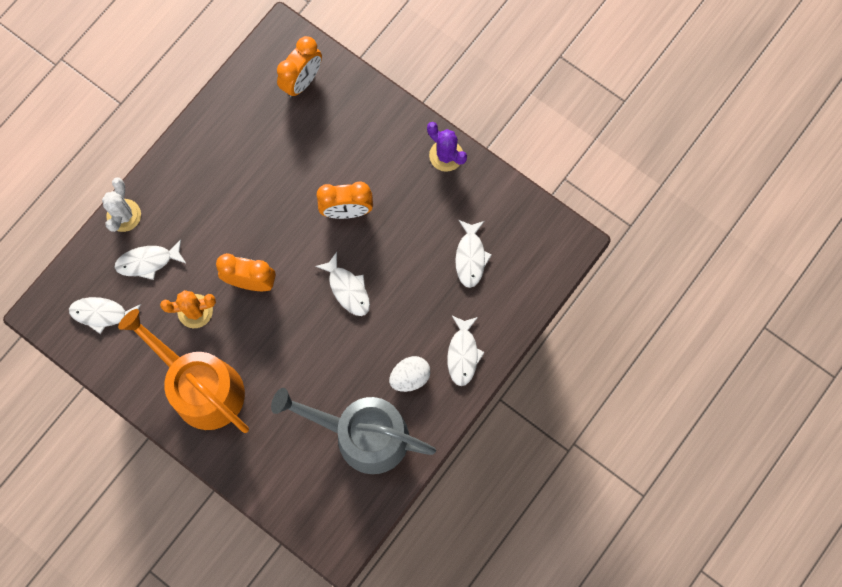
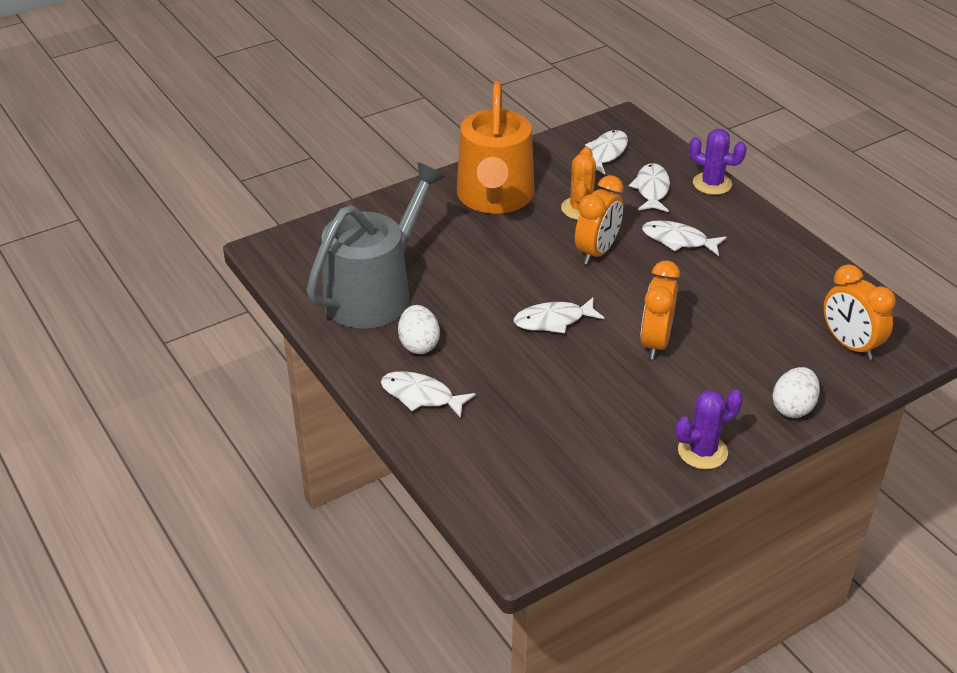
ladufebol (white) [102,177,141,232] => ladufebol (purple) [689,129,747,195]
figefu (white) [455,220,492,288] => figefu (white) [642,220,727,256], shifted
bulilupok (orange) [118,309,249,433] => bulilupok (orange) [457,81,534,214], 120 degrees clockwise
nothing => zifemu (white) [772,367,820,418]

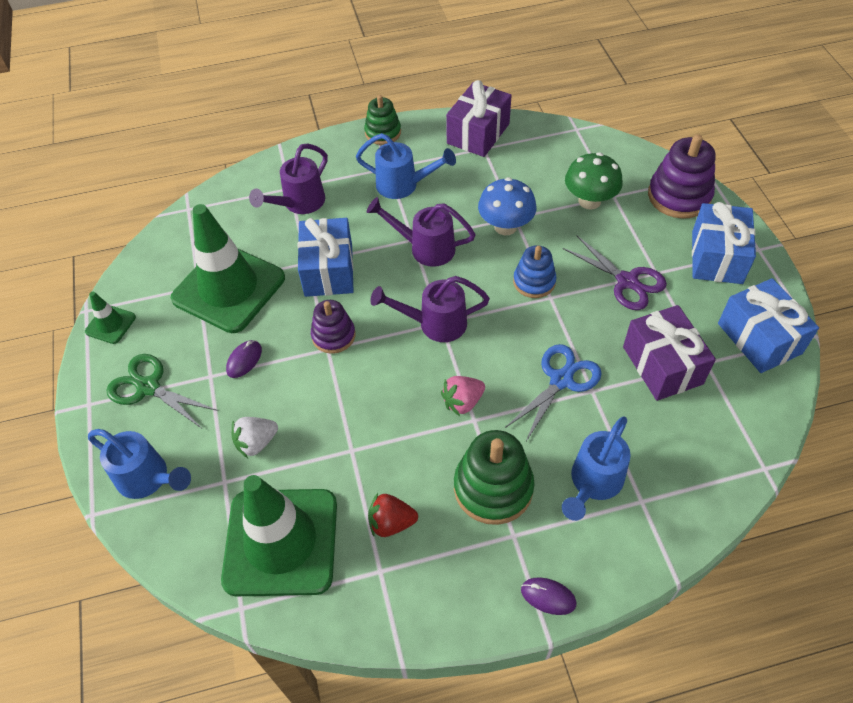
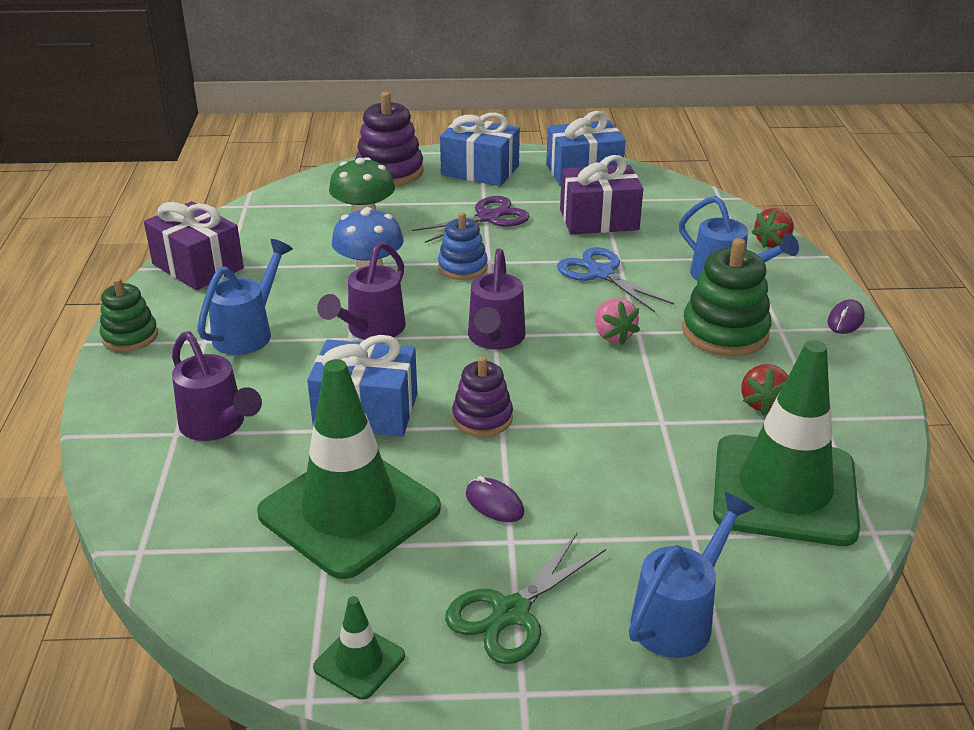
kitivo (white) [232,417,278,458] => nothing
nothing => kitivo (red) [751,208,794,248]

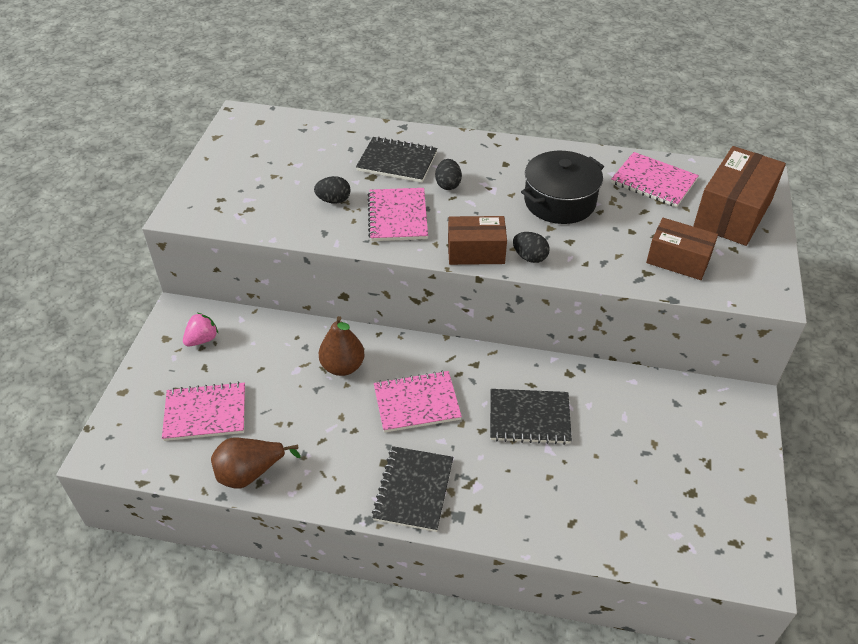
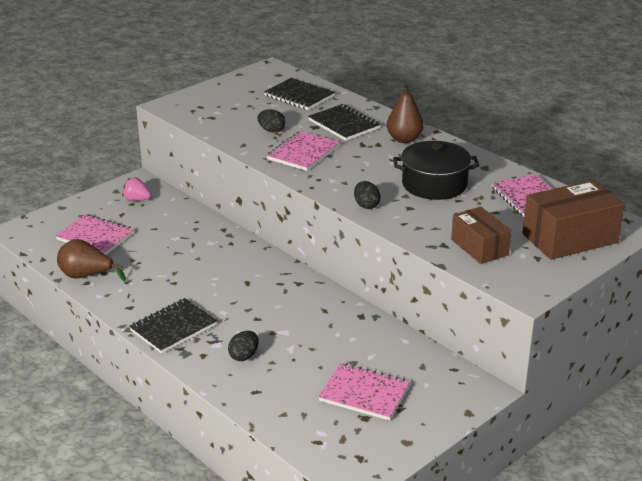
zifemu (black) [435,159,462,190] => zifemu (black) [228,331,259,361], shifted
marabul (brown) [448,216,507,265] => nothing
kitivo (pink) [183,313,218,346] => kitivo (pink) [122,177,151,201], 150 degrees counterclockwise
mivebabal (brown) [319,316,365,376] => mivebabal (brown) [387,83,424,143], shifted
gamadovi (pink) [374,371,462,433] => gamadovi (pink) [318,363,410,421], shifted
gamadovi (black) [490,389,572,445] => gamadovi (black) [264,78,335,110], shifted

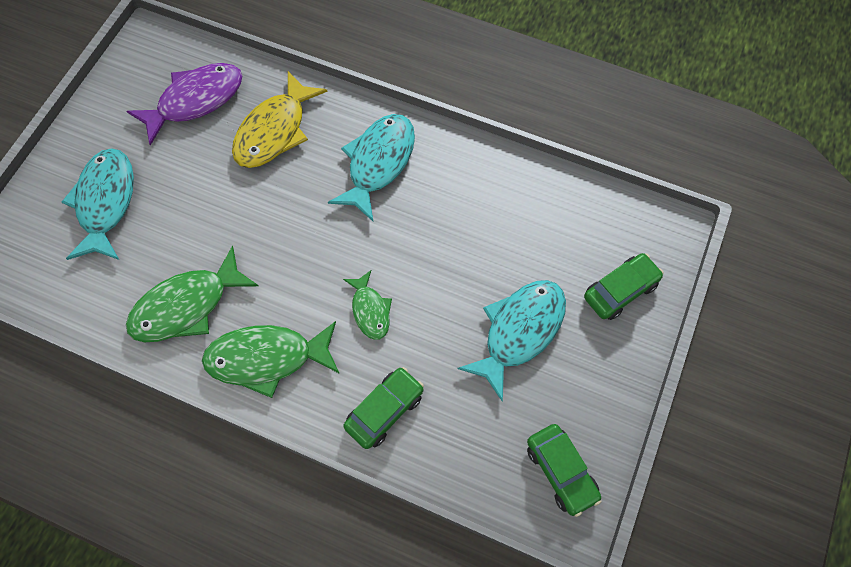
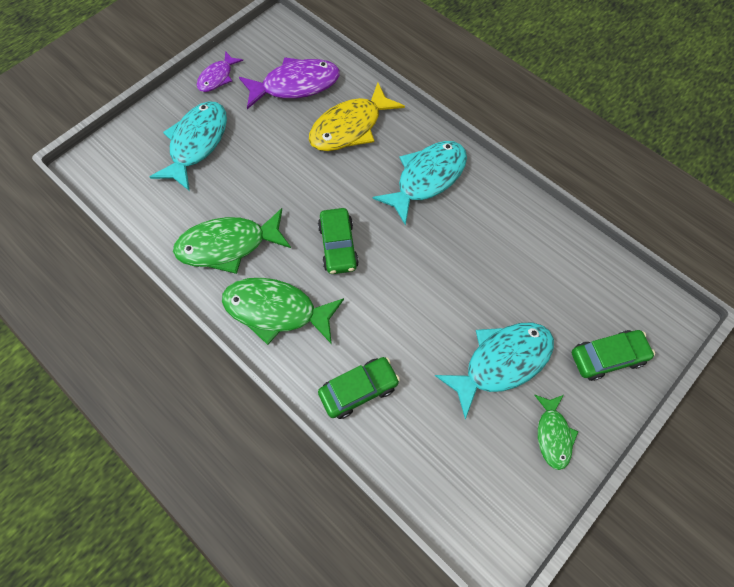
figefu (green) [343,270,392,340] => figefu (green) [535,395,579,470], shifted
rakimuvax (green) [527,424,601,517] => rakimuvax (green) [318,208,359,274], shifted
nothing => figefu (purple) [197,51,243,92]

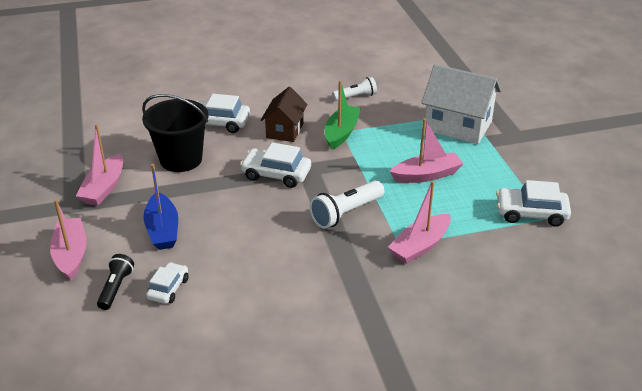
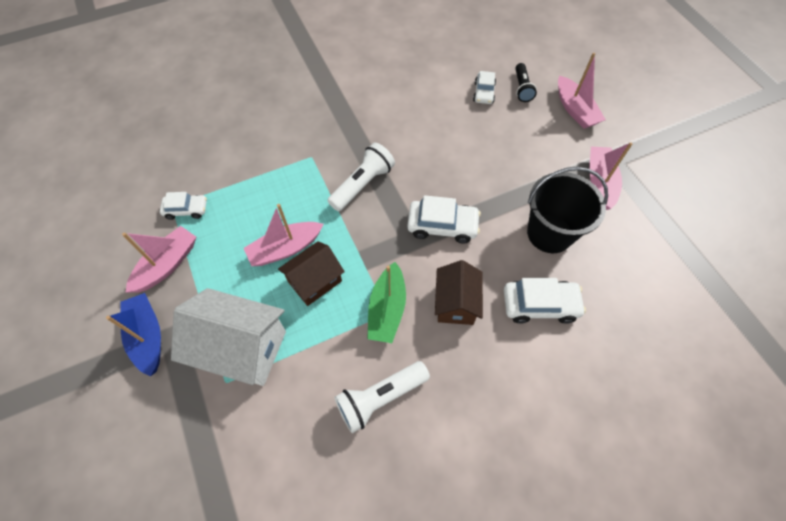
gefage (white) [332,77,377,101] => gefage (white) [334,361,430,433], x1.52
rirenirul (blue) [143,164,178,250] => rirenirul (blue) [106,293,161,376], shifted
rakimuvax (white) [496,180,571,227] => rakimuvax (white) [160,192,207,220], x0.64
rirenirul (pink) [388,181,451,264] => rirenirul (pink) [122,226,196,292], shifted
nothing => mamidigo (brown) [278,241,345,306]

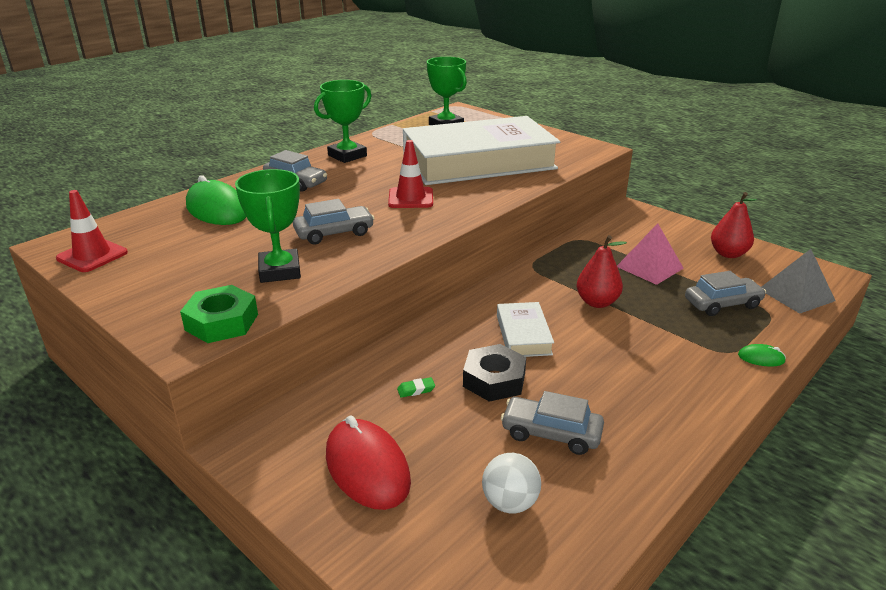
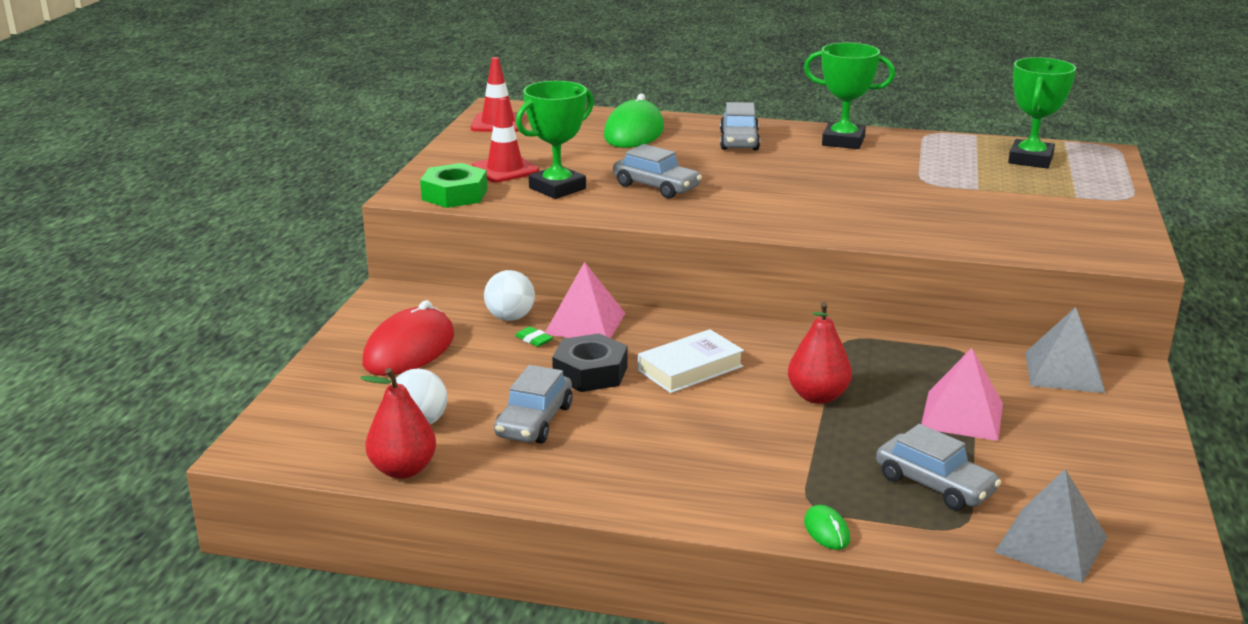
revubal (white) [403,116,560,185] => nothing
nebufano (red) [388,140,433,208] => nebufano (red) [471,98,539,182], shifted
mivebabal (red) [711,192,757,258] => mivebabal (red) [360,368,436,479], shifted
rakimuvax (grey) [501,391,604,455] => rakimuvax (grey) [494,365,573,443], 150 degrees counterclockwise
nothing => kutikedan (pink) [545,262,626,338]
nothing => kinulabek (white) [484,270,535,321]
nothing => kutikedan (grey) [1025,307,1105,393]

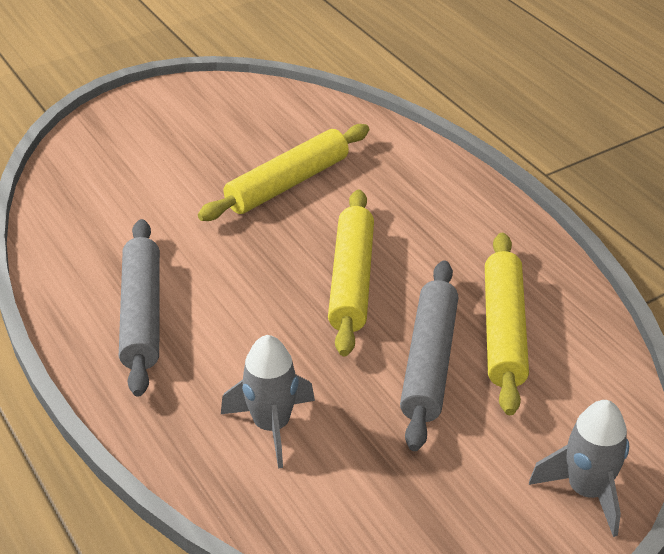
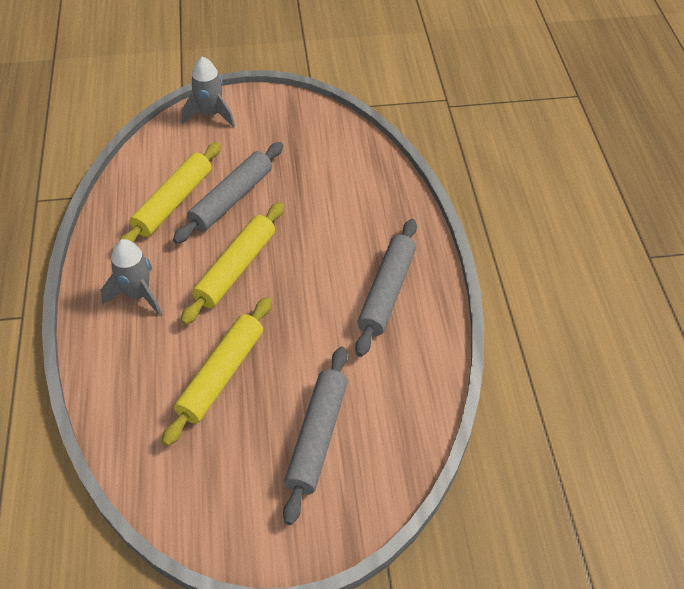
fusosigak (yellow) [198,124,369,221] => fusosigak (yellow) [162,297,272,446], 45 degrees counterclockwise
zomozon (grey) [221,335,315,469] => zomozon (grey) [100,239,162,316], shifted
nothing => fusosigak (grey) [283,347,348,525]

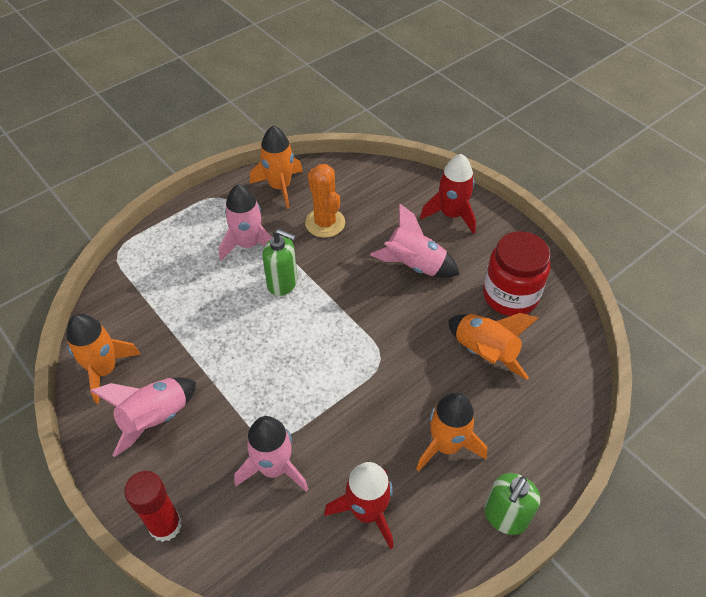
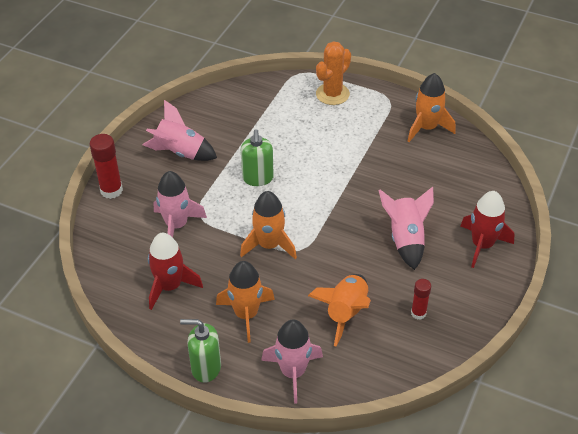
ladufebol (orange) [305,164,345,238] => ladufebol (orange) [316,41,351,105], shifted
zomozon (pink) [219,184,272,261] => zomozon (pink) [261,320,323,404], shifted
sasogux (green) [262,229,297,296] => sasogux (green) [241,129,274,186], shifted
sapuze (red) [483,231,551,316] => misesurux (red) [411,279,431,320]
zomozon (orange) [66,314,141,404] => zomozon (orange) [240,191,297,259], shifted

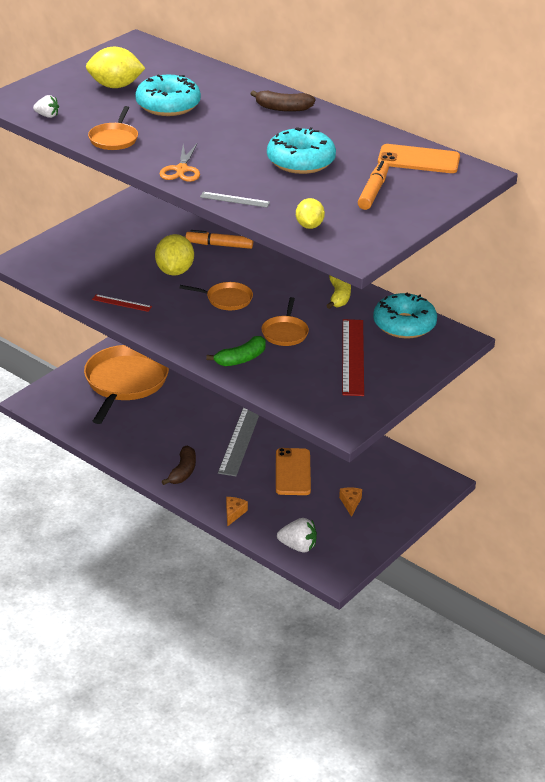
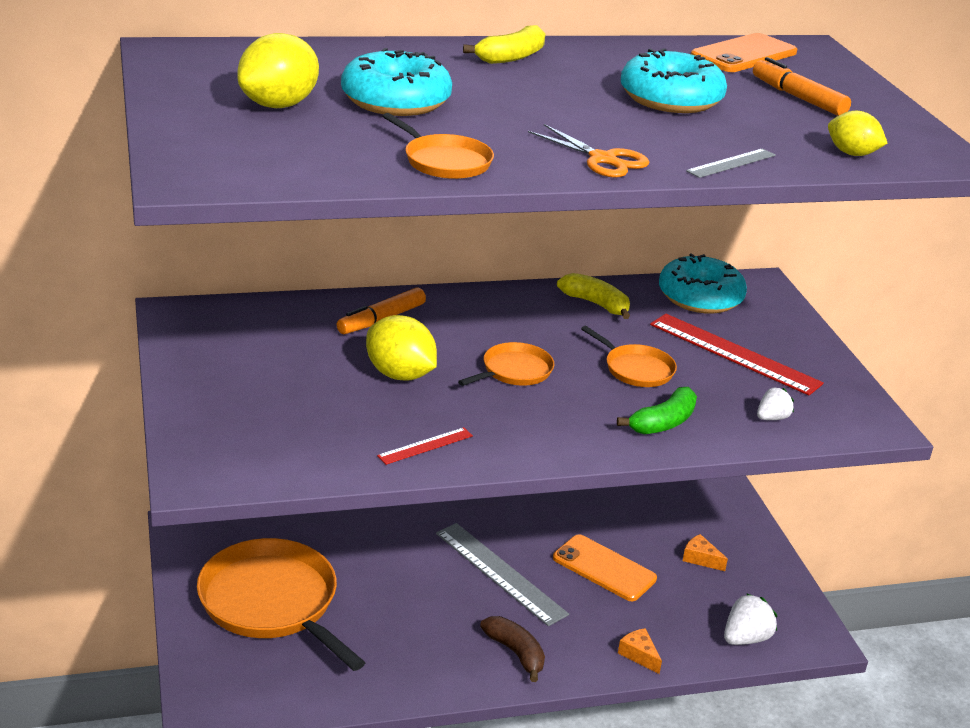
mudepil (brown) [250,90,316,112] => mudepil (yellow) [463,25,545,64]
kitivo (white) [33,95,59,118] => kitivo (white) [757,387,794,420], shifted
mudepil (green) [206,336,266,366] => mudepil (green) [617,387,697,435], 45 degrees clockwise

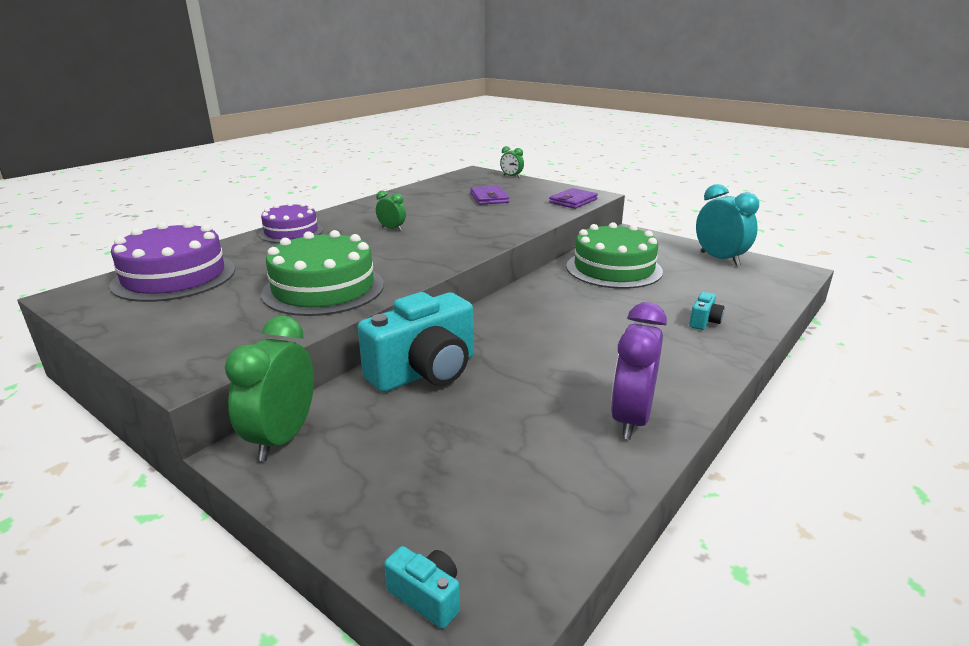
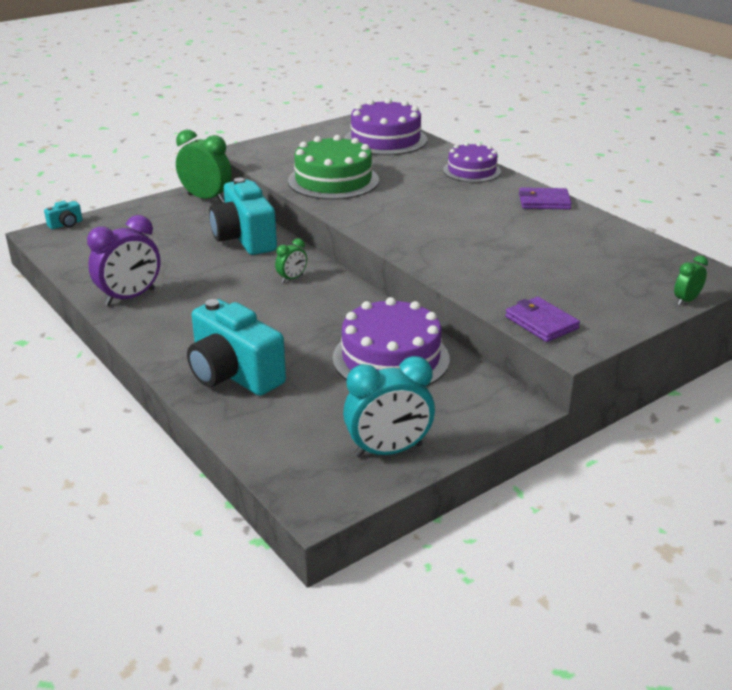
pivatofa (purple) [470,186,509,205] => pivatofa (purple) [519,187,572,209], shifted
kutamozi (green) [376,191,406,231] => kutamozi (green) [275,238,307,283], shifted
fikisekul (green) [566,222,663,289] => fikisekul (purple) [332,297,450,386]
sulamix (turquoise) [689,292,725,330] => sulamix (turquoise) [187,299,286,396], x2.34
kutamozi (purple) [611,302,667,440] => kutamozi (purple) [87,215,160,306], 105 degrees clockwise

